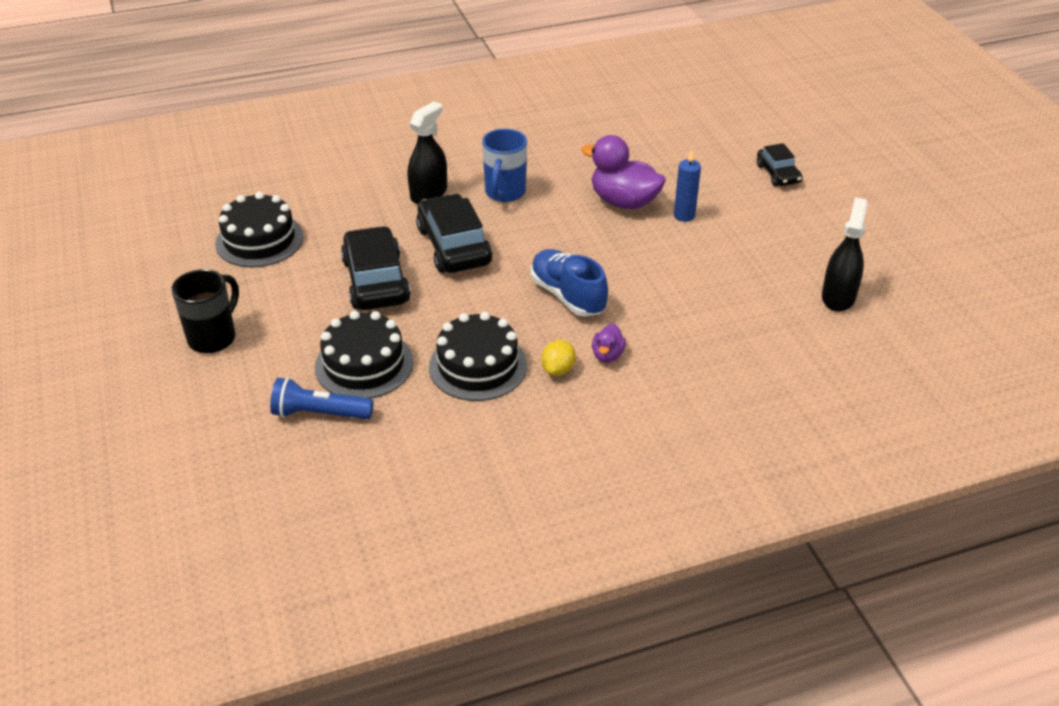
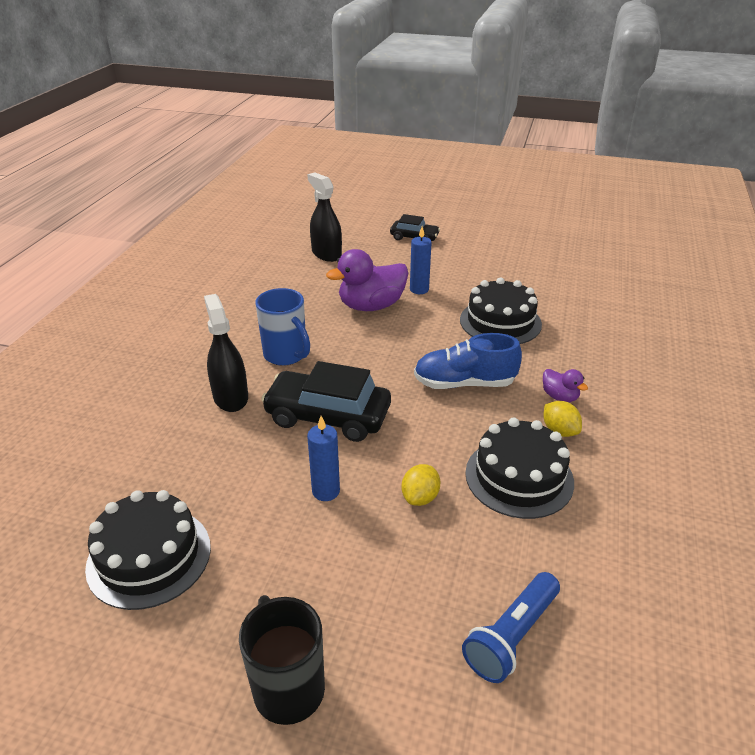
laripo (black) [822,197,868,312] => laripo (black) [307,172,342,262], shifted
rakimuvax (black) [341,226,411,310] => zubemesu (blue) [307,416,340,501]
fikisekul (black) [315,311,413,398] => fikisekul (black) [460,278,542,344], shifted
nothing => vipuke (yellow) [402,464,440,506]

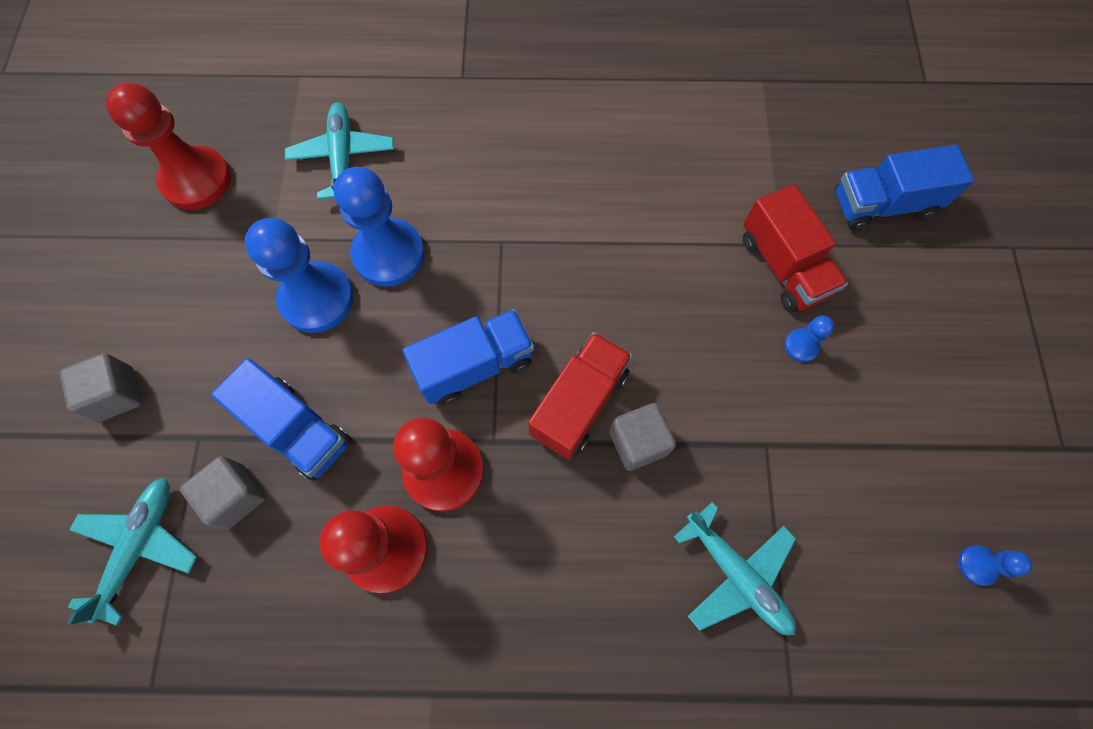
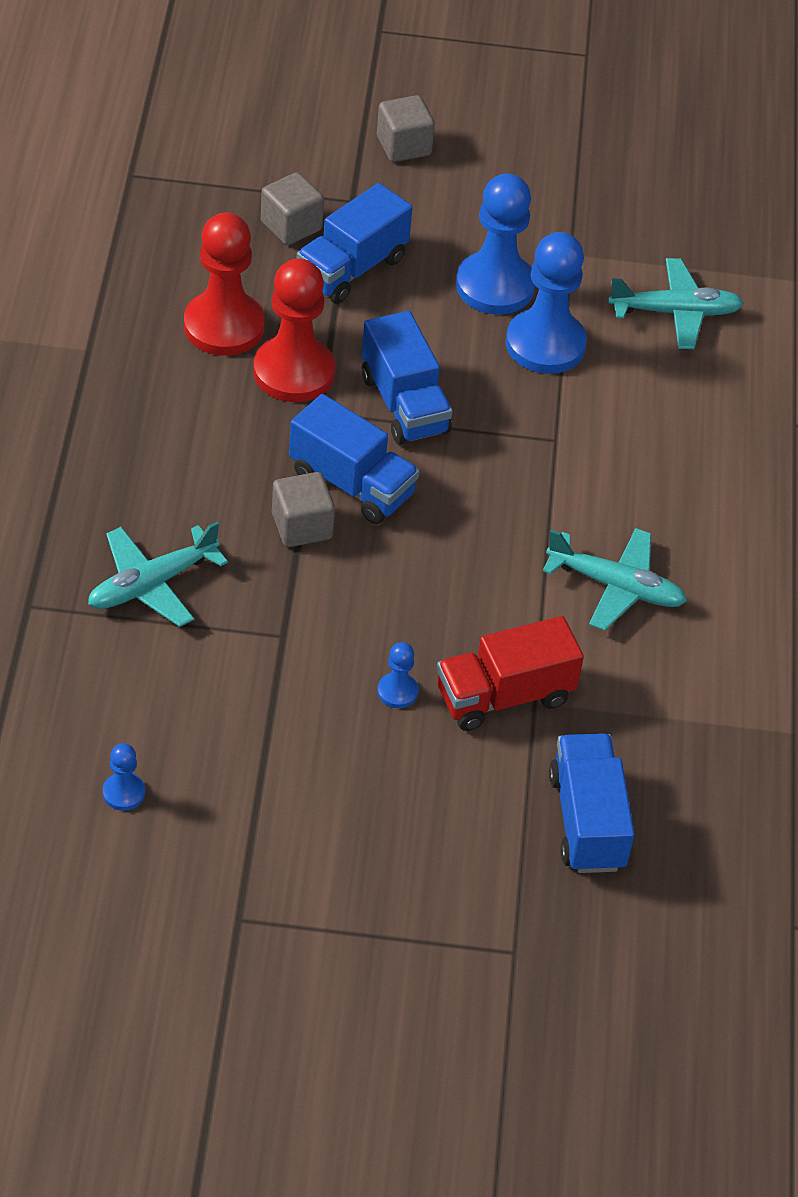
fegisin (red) [106,83,231,210] => nothing
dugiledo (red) [528,332,633,459] => dugiledo (blue) [289,394,419,524]
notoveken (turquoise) [67,478,197,626] => notoveken (turquoise) [543,528,687,631], shifted

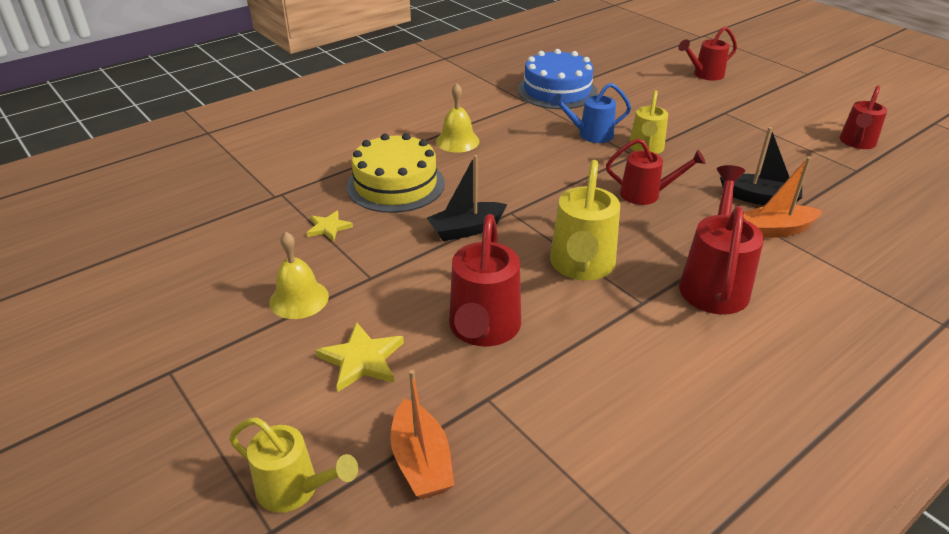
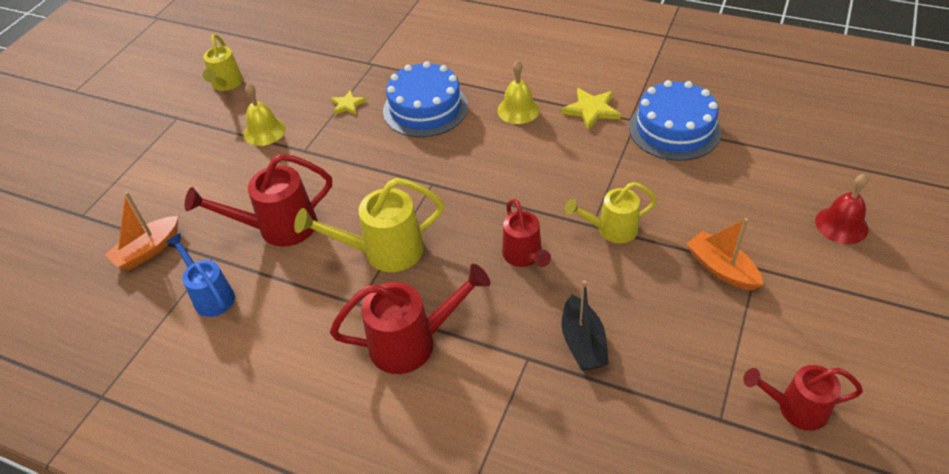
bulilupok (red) [678,26,737,81] => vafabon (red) [815,174,868,244]
bulilupok (blue) [551,83,631,143] => bulilupok (blue) [166,233,235,317], shifted
fikisekul (yellow) [347,133,445,213] => fikisekul (blue) [383,61,468,137]
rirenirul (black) [427,155,507,241] => nothing
rirenirul (orange) [743,157,823,238] => rirenirul (orange) [687,218,763,291], shifted
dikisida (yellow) [315,322,404,392] => dikisida (yellow) [561,88,621,130], shifted
bulilupok (yellow) [229,417,358,513] => bulilupok (yellow) [203,34,243,91], shifted

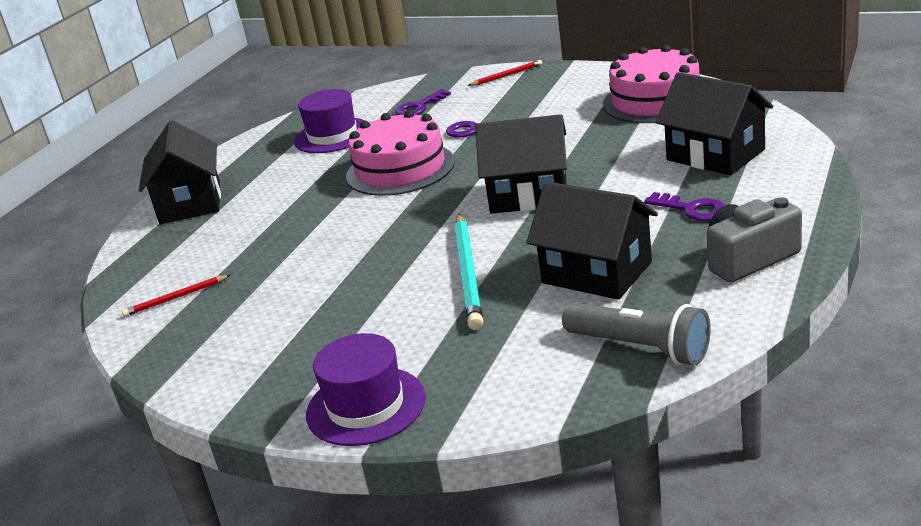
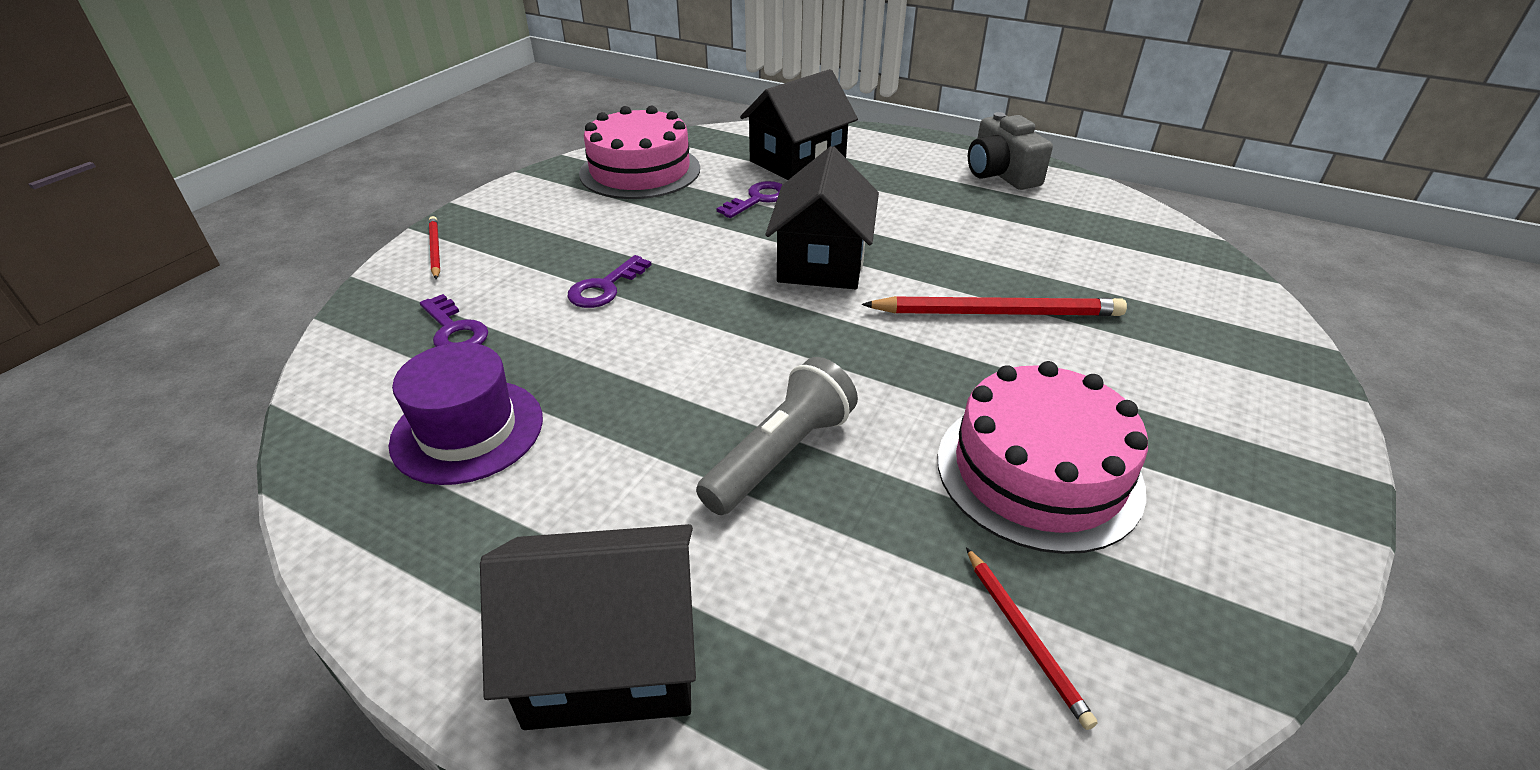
fikisekul (pink) [346,110,455,196] => fikisekul (pink) [937,361,1148,554], shifted
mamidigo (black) [526,182,658,300] => nothing
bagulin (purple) [644,192,725,221] => bagulin (purple) [717,181,783,218], shifted
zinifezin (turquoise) [454,213,483,330] => zinifezin (red) [861,296,1127,316]
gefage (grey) [562,302,711,365] => gefage (grey) [696,357,858,515], shifted
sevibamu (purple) [306,333,426,446] => nothing

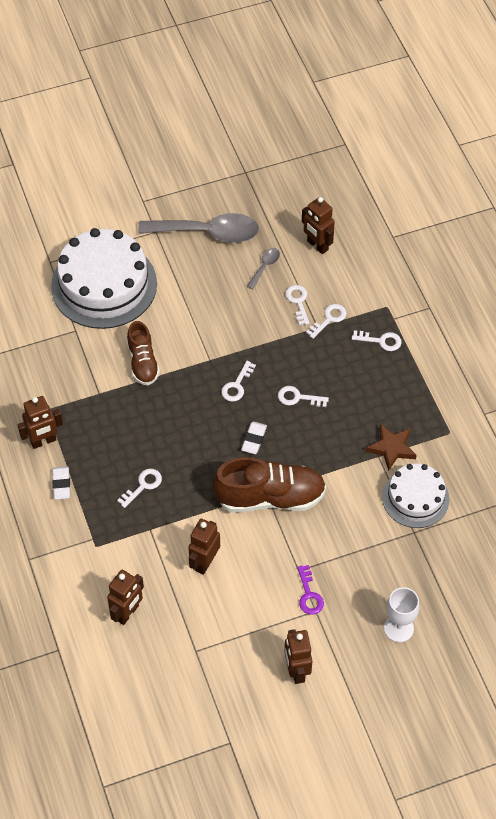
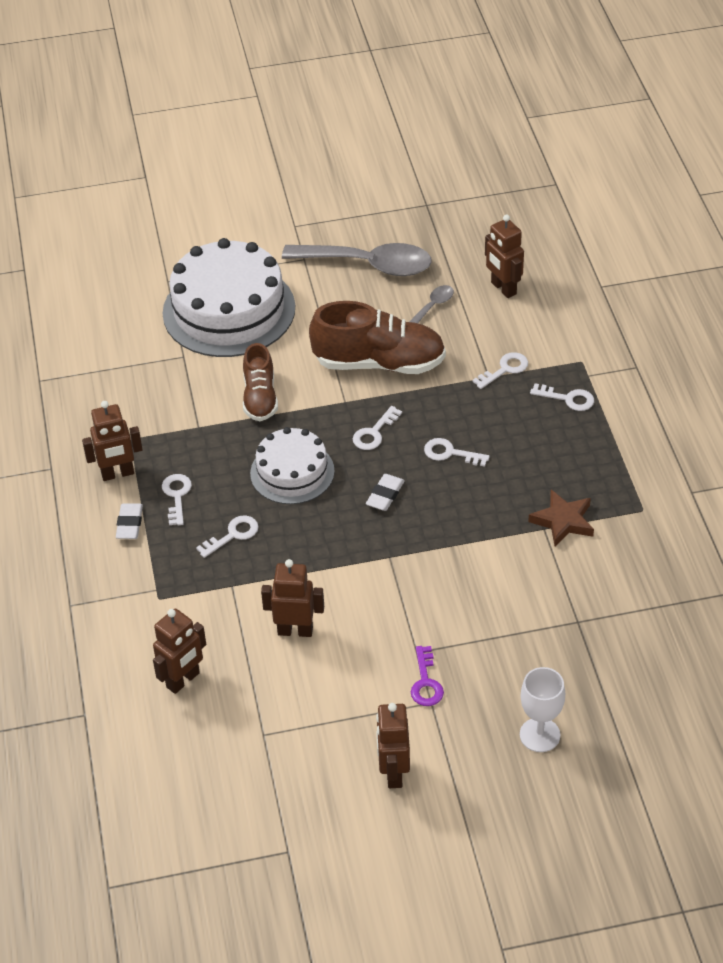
bagulin (white) [285,285,310,325] => bagulin (white) [162,474,192,525], shifted
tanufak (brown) [212,457,326,512] => tanufak (brown) [309,301,446,374], shifted
fikisekul (white) [382,464,449,528] => fikisekul (white) [250,427,335,504], shifted
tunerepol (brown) [188,519,220,575] => tunerepol (brown) [261,559,324,637], 60 degrees clockwise

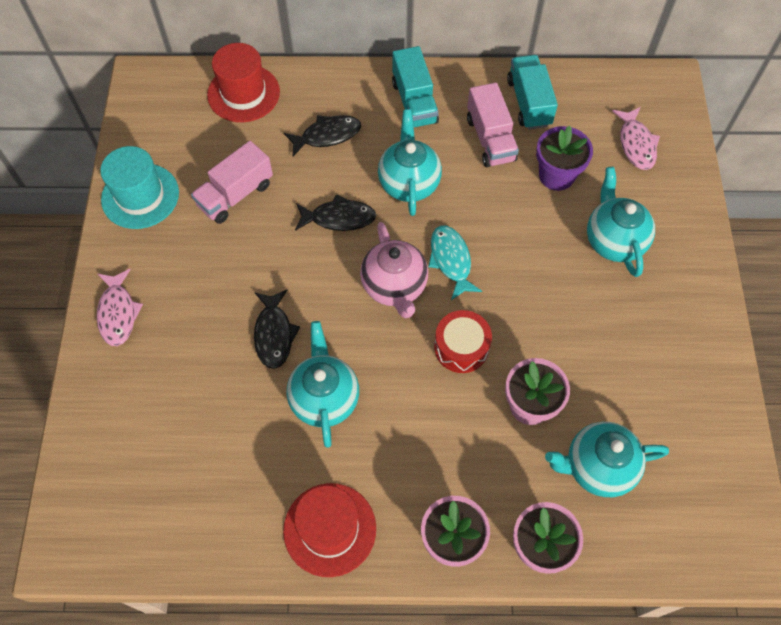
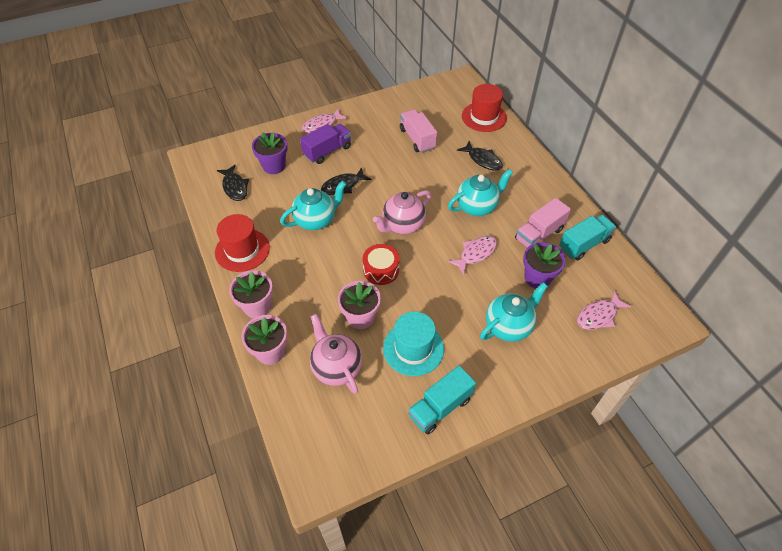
dugiledo (turquoise) [392,46,439,127] => dugiledo (turquoise) [408,366,476,435], shifted
dugiledo (pink) [191,141,273,224] => dugiledo (pink) [400,110,437,153], 45 degrees clockwise
sevibamu (turquoise) [100,146,179,229] => sevibamu (turquoise) [383,311,444,376], shifted
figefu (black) [295,194,376,231] => figefu (black) [217,164,249,201], shifted
figefu (turquoise) [428,226,482,300] => nothing
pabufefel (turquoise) [545,422,669,497] => pabufefel (pink) [310,314,362,394]
nothing => dugiledo (purple) [300,124,351,164]
nothing => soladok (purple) [252,132,288,174]
nothing => figefu (pink) [448,236,497,275]

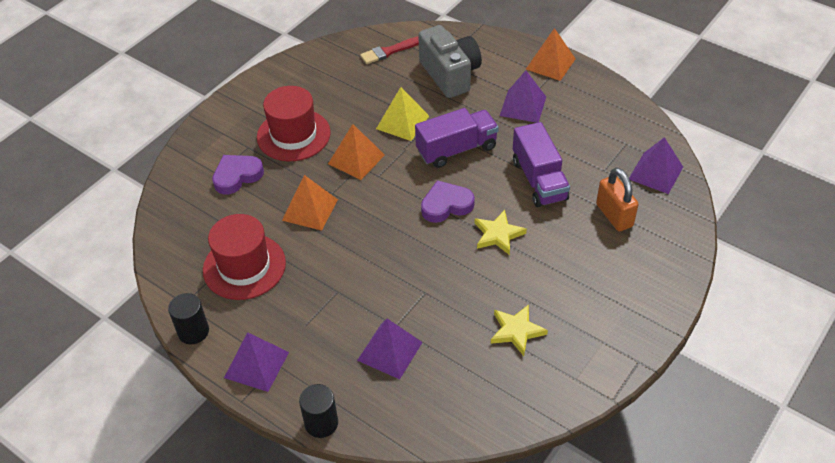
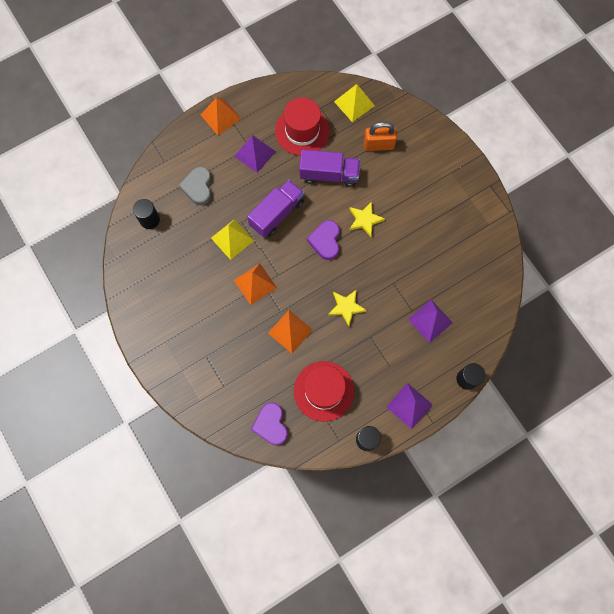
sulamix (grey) [418,25,482,98] => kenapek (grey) [179,167,211,205]
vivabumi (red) [360,37,419,64] => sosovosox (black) [133,199,160,229]
sevibamu (red) [257,86,331,161] => sevibamu (red) [275,97,330,156], shifted
dugiledo (purple) [415,108,499,168] => dugiledo (purple) [247,180,304,238], 45 degrees clockwise
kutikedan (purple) [629,137,683,194] => kutikedan (yellow) [334,84,375,122]
kenapek (purple) [212,155,264,195] => kenapek (purple) [251,402,288,445], shifted
dikisida (yellow) [491,305,548,356] => dikisida (yellow) [328,289,367,326], shifted

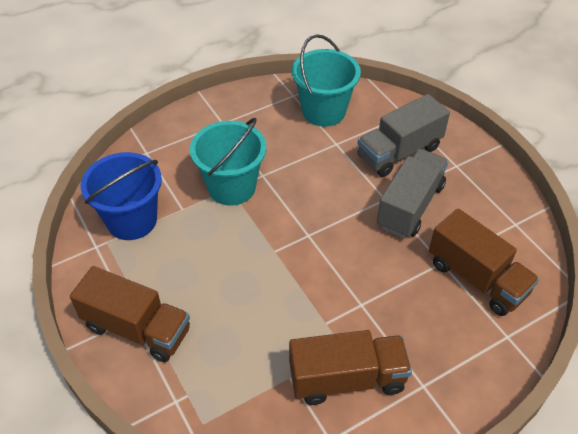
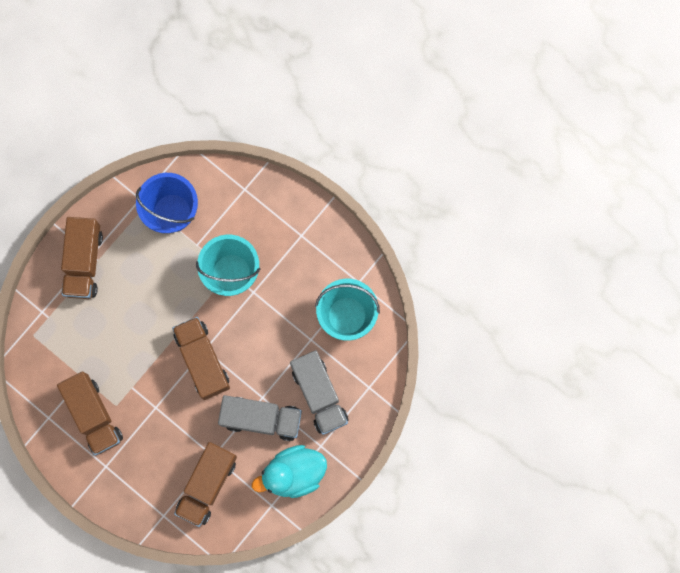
dugiledo (grey) [358,94,450,177] => dugiledo (grey) [290,350,349,435], 150 degrees counterclockwise
nothing => dugiledo (brown) [172,317,230,400]
nothing => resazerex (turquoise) [252,445,327,498]

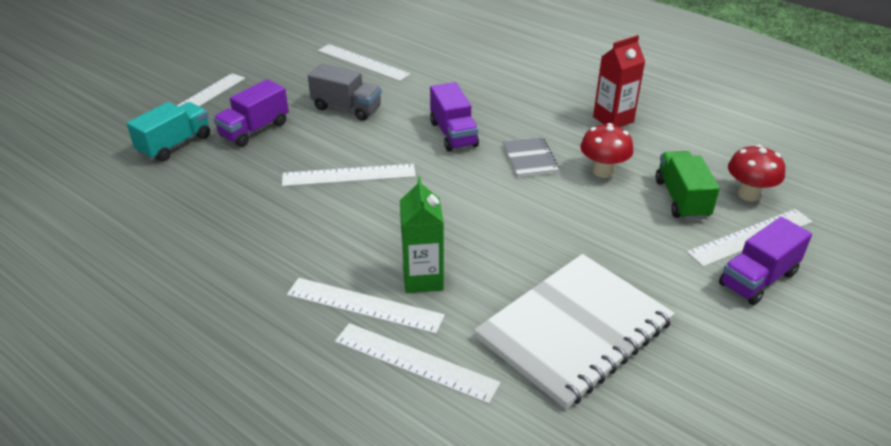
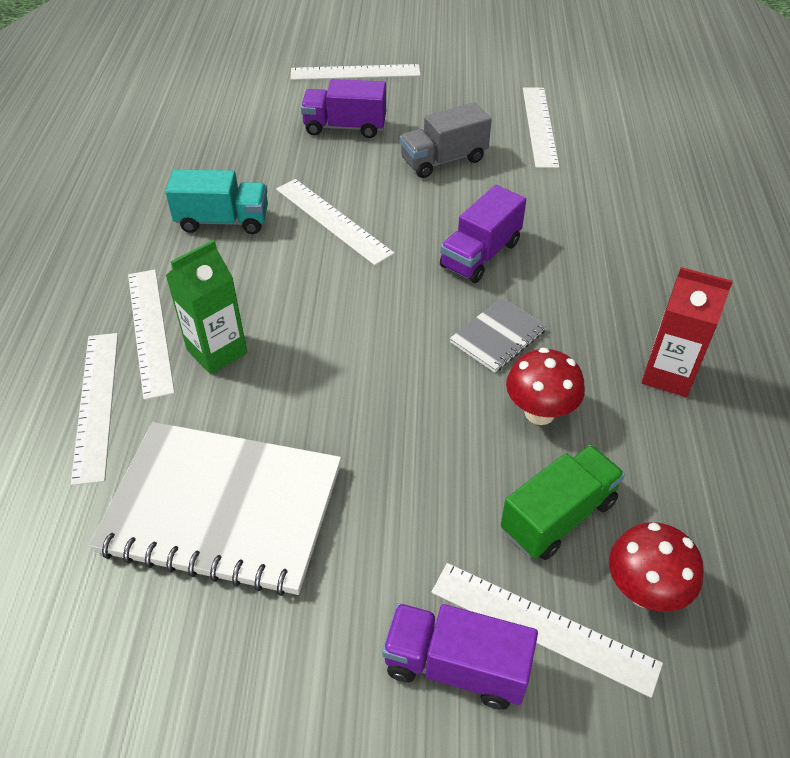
dugiledo (grey) [308,64,382,120] => dugiledo (grey) [400,102,492,178], 75 degrees clockwise
dugiledo (turquoise) [127,102,210,161] => dugiledo (turquoise) [165,169,268,234], shifted

